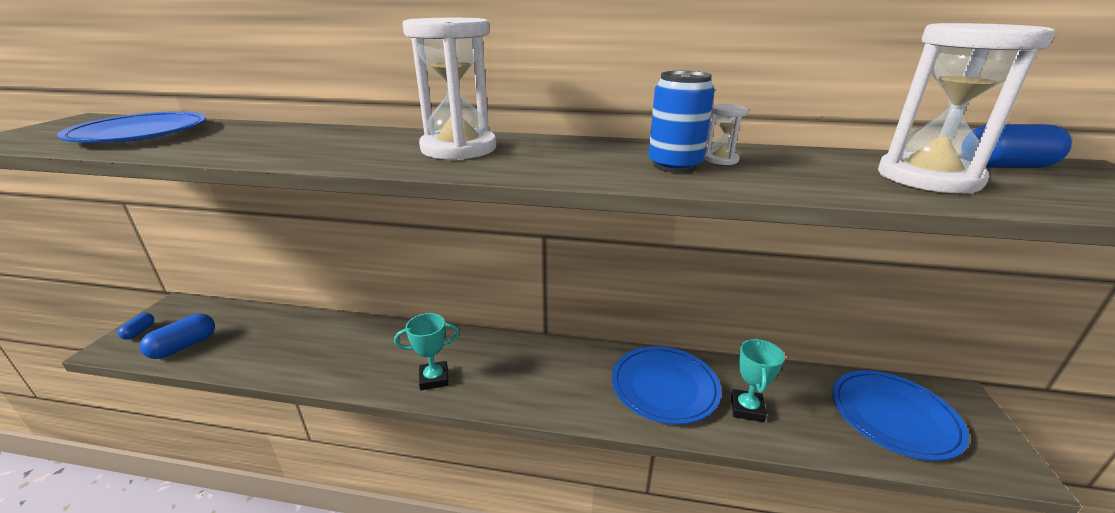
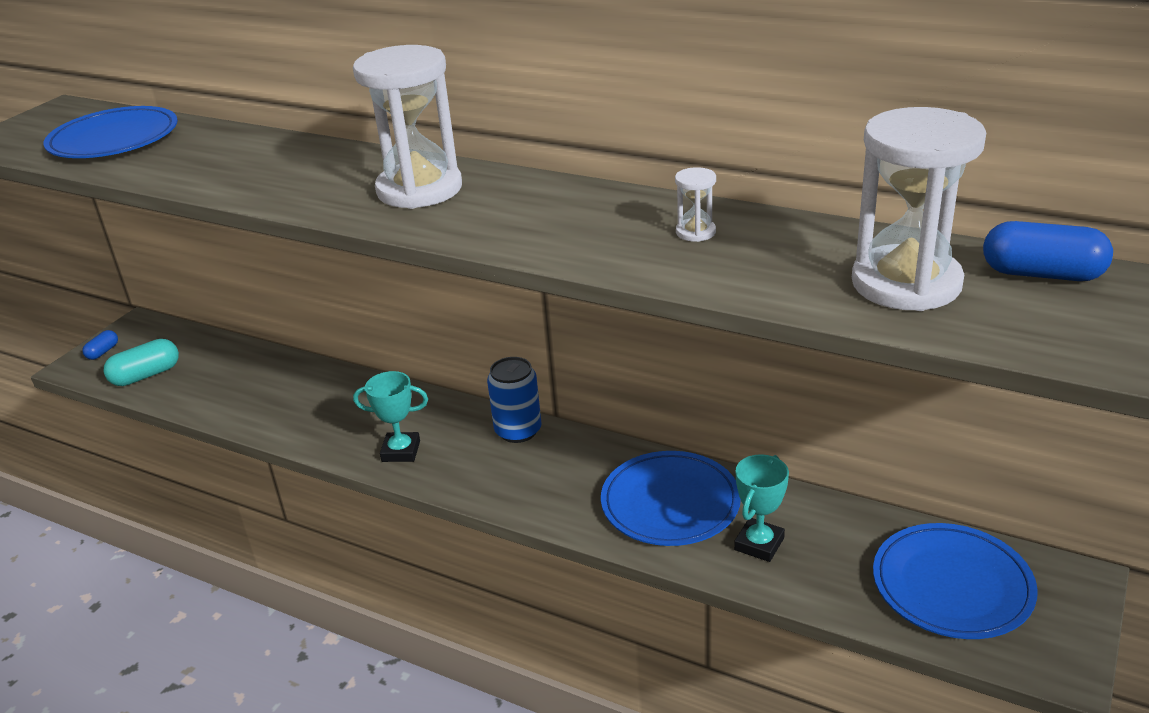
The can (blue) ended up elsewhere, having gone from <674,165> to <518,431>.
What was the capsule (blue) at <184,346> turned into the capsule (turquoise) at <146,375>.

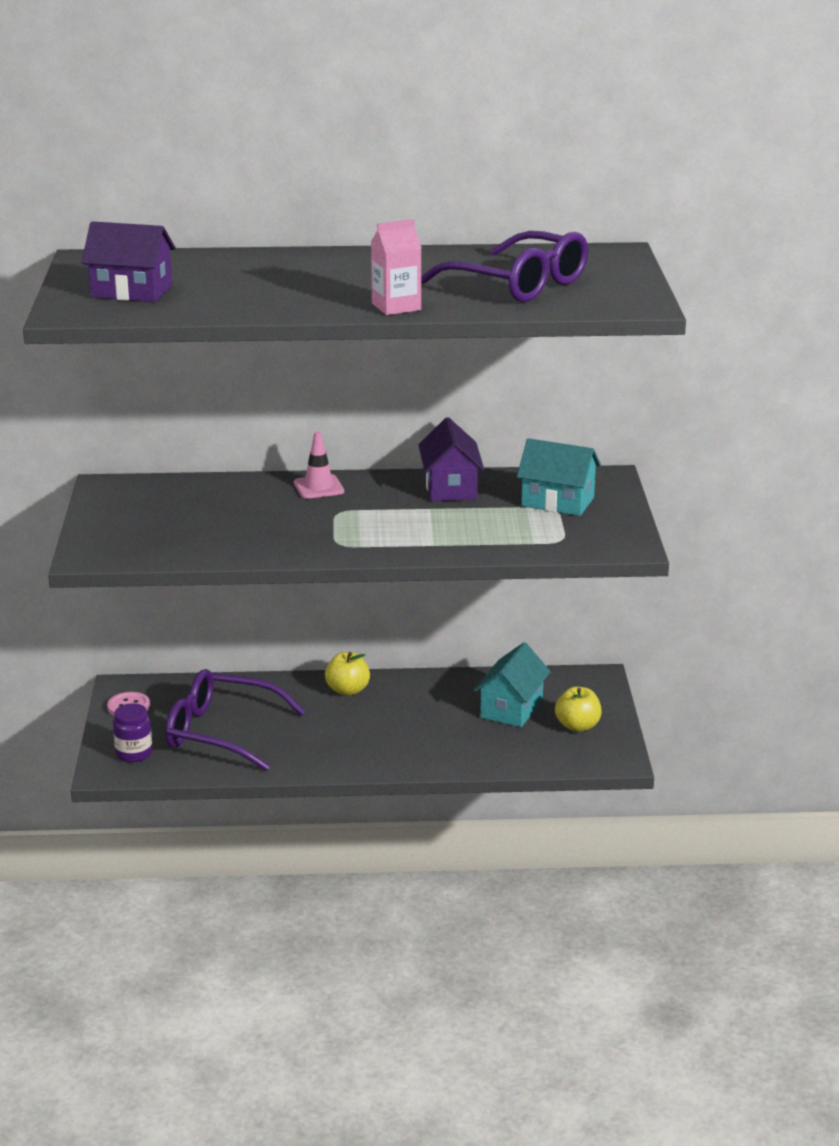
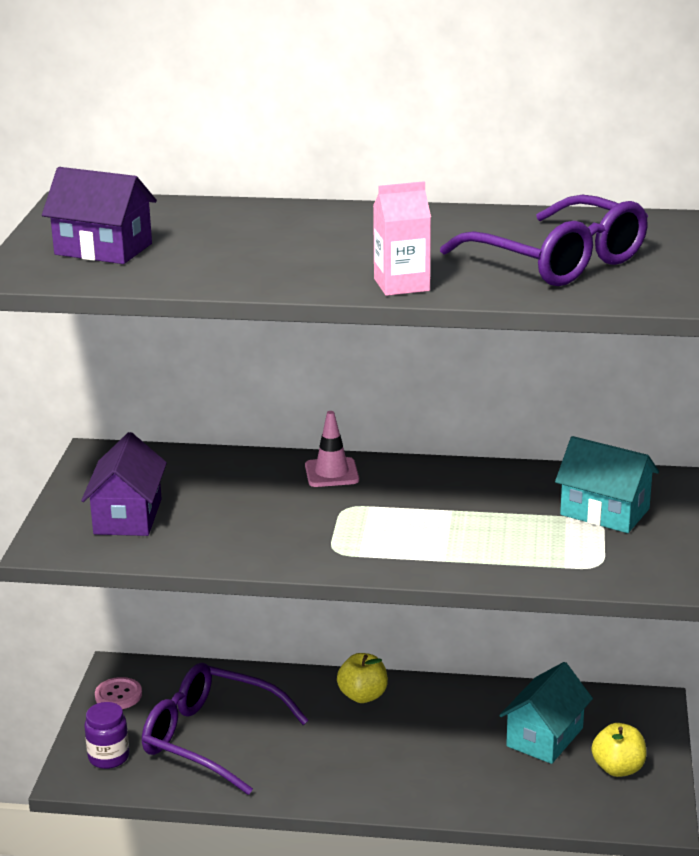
The house (purple) ended up elsewhere, having gone from <450,487> to <128,516>.

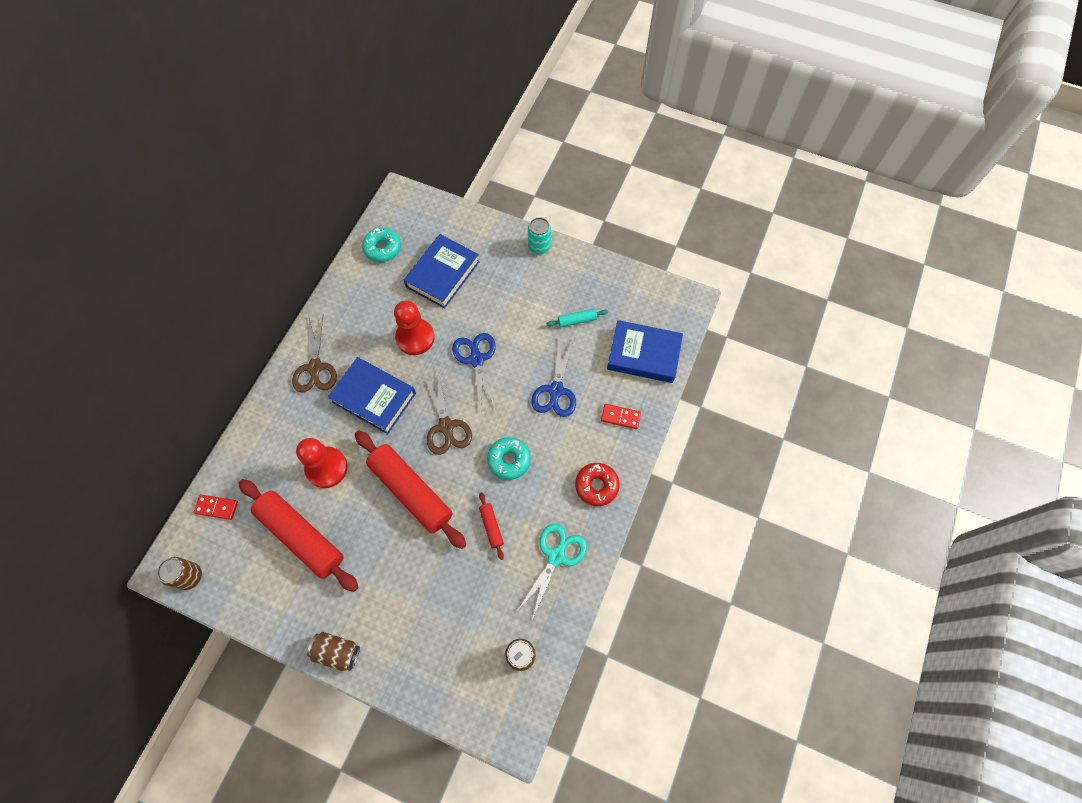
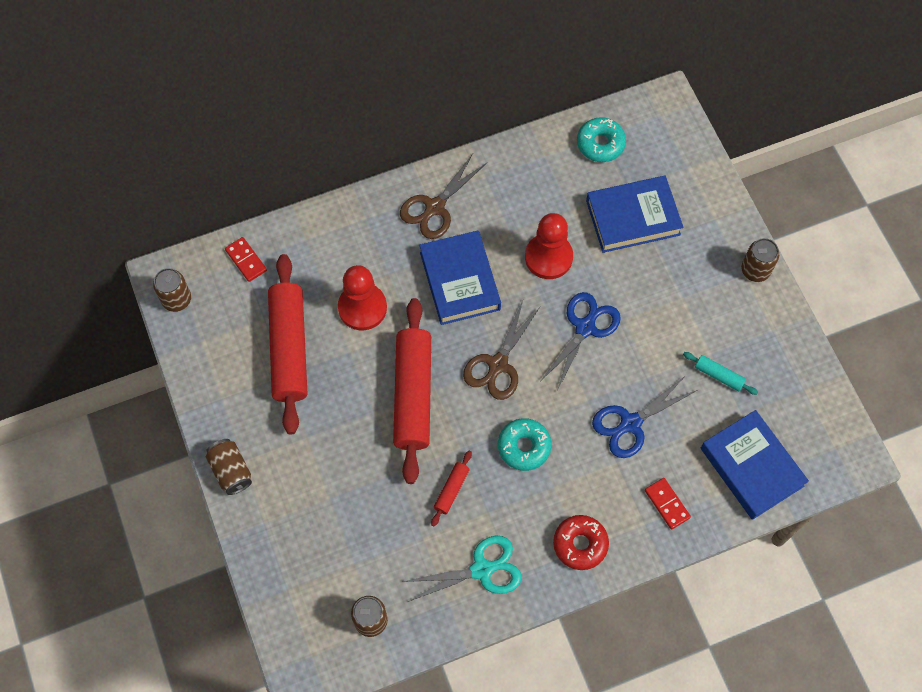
What was the can (turquoise) at <539,246> turned into the can (brown) at <755,270>.

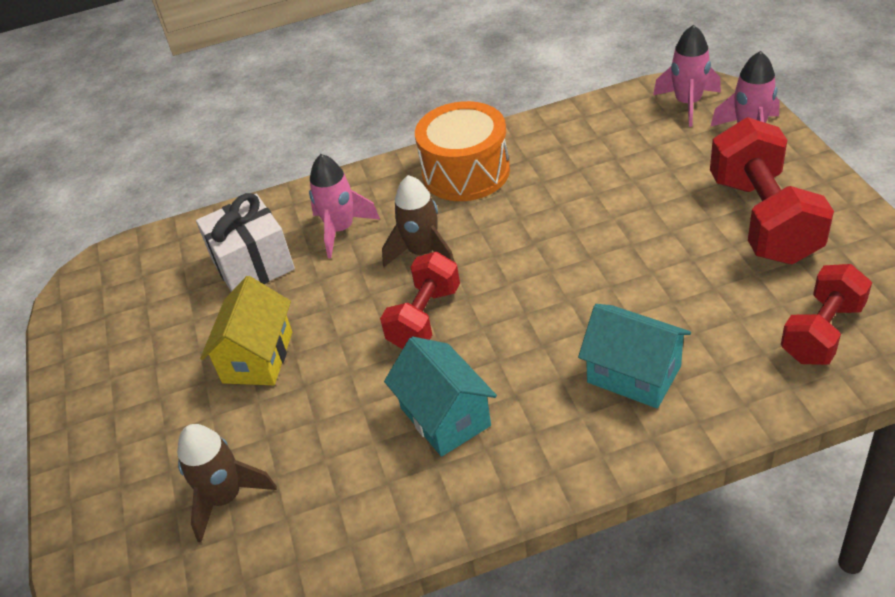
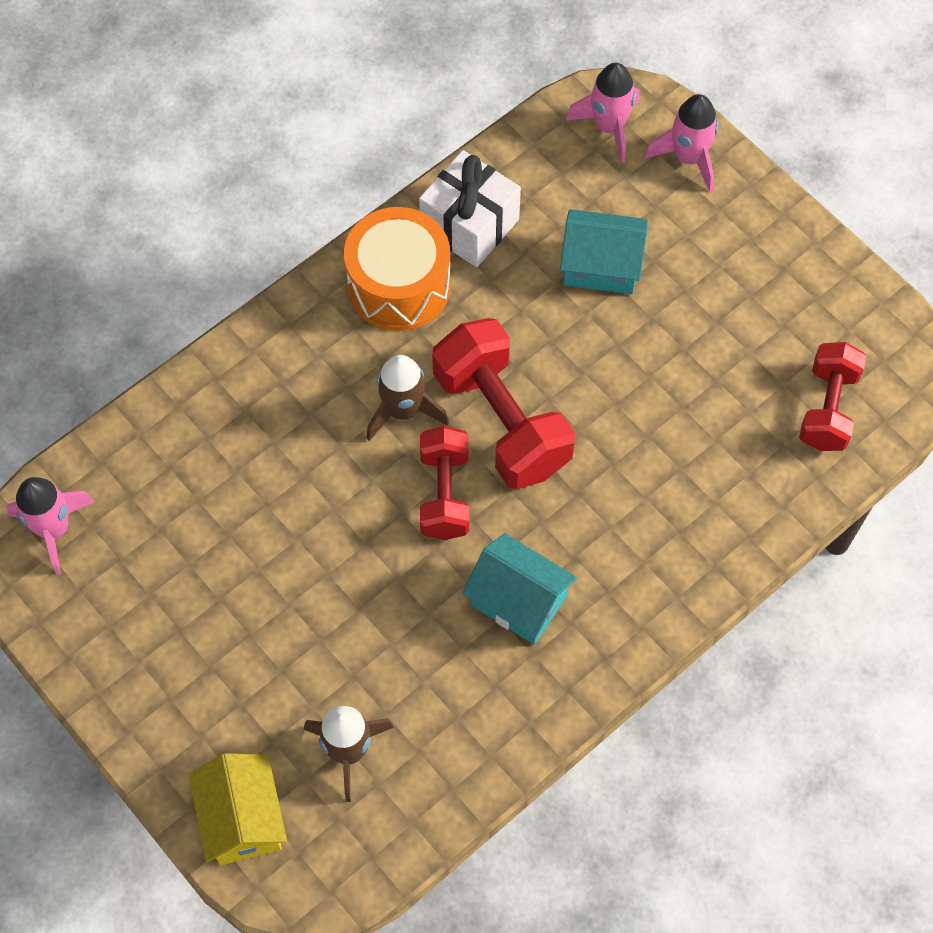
The dumbbell (red) ended up elsewhere, having gone from <763,219> to <501,421>.
The rocket (pink) ended up elsewhere, having gone from <341,230> to <54,529>.
The gift (white) ended up elsewhere, having gone from <253,264> to <469,225>.
The house (yellow) ended up elsewhere, having gone from <258,357> to <242,819>.
The house (turquoise) ended up elsewhere, having gone from <634,374> to <601,266>.

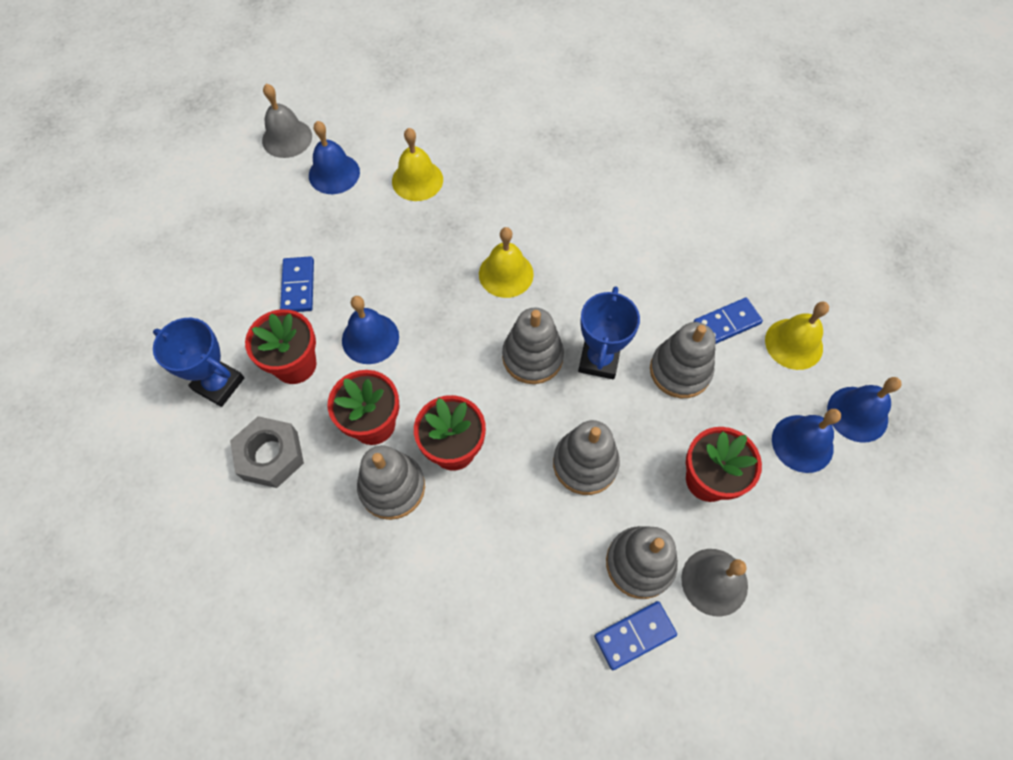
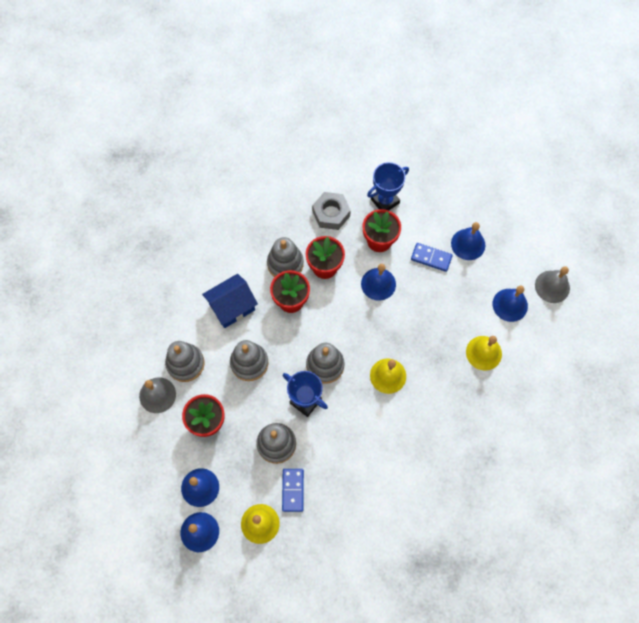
The second view lost the domino (blue) at <635,635>.
The second view gained the bell (blue) at <468,244>.
The second view gained the house (blue) at <232,307>.

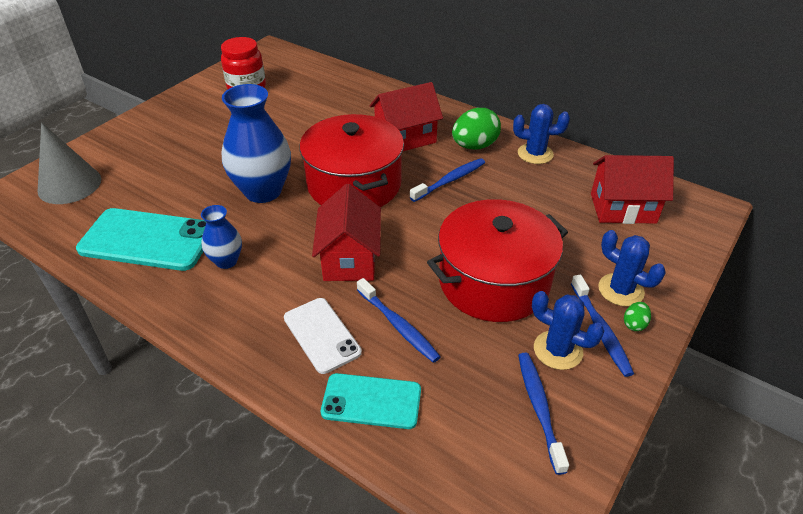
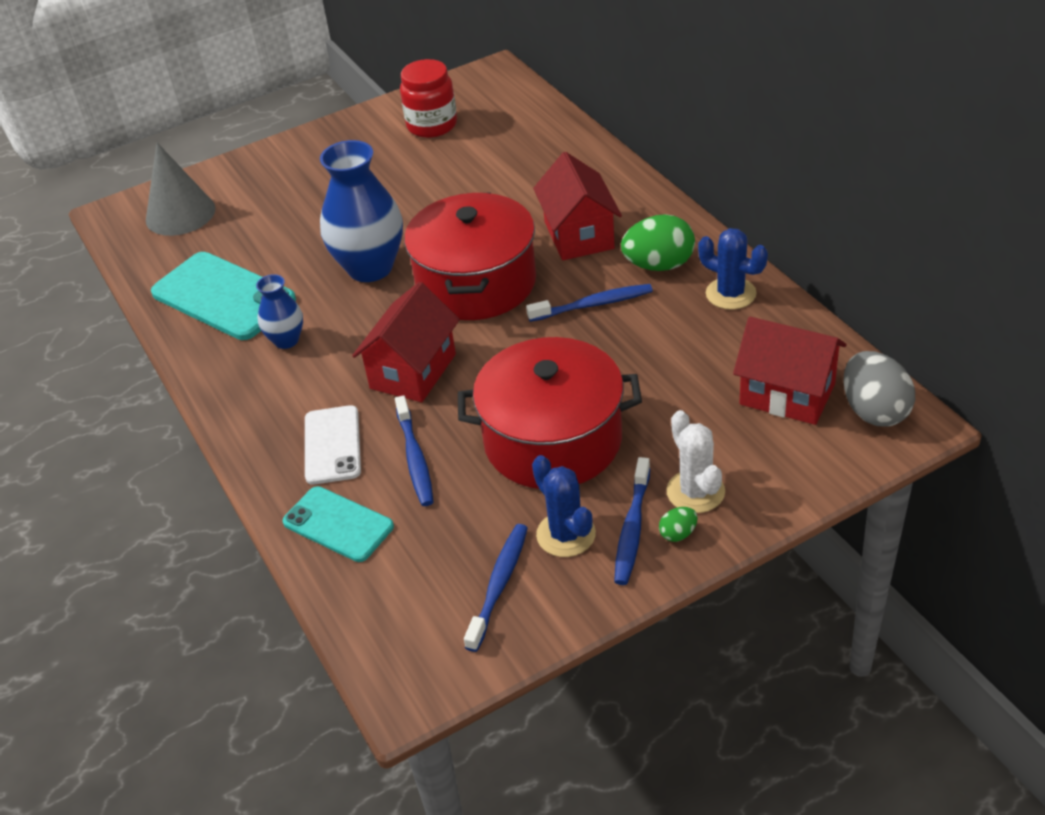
The house (red) at <405,138> ended up facing another way, 75 degrees clockwise from before.
What was the cactus (blue) at <620,290> turned into the cactus (white) at <695,492>.
The second view gained the egg (grey) at <874,411>.

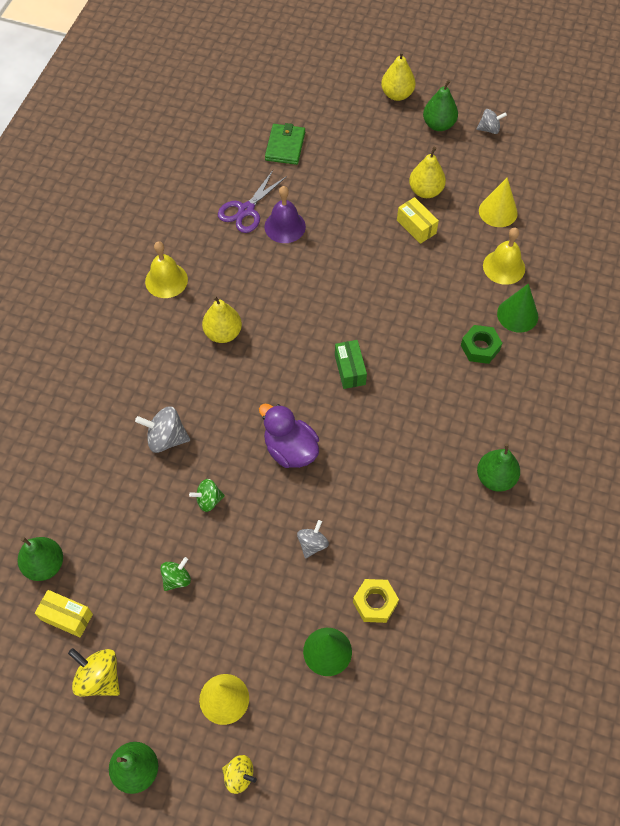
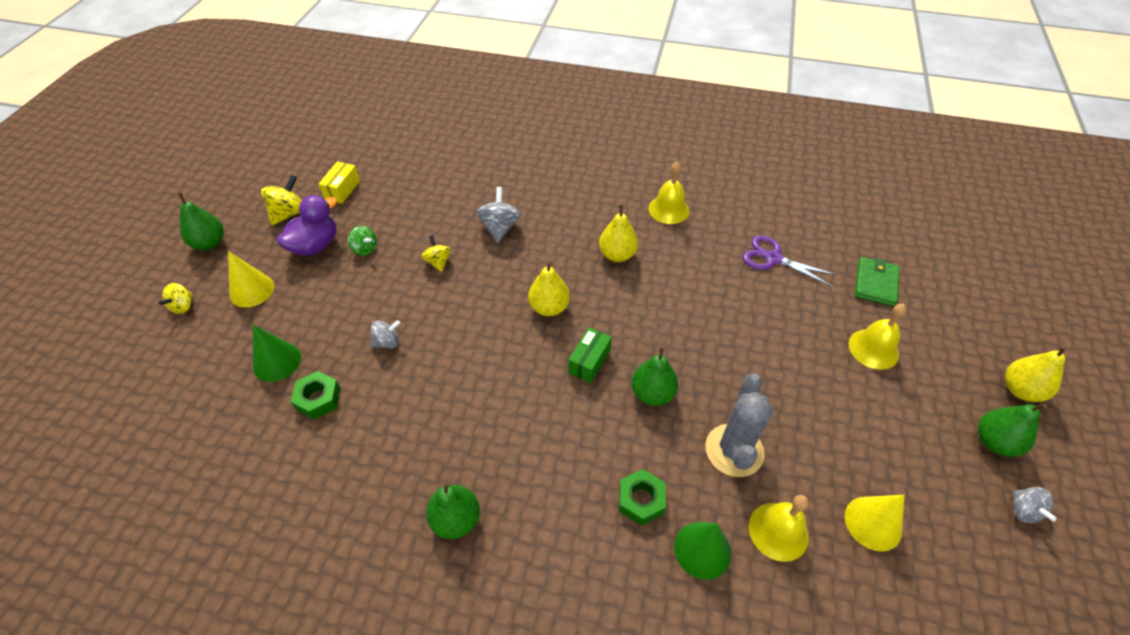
The wallet (green) at <285,146> ended up facing another way, 75 degrees counterclockwise from before.
The pear (yellow) ended up elsewhere, having gone from <425,191> to <549,307>.
The second view lost the bell (purple) at <285,226>.
The second view lost the box (yellow) at <416,227>.
The box (green) at <350,370> ended up facing another way, 45 degrees counterclockwise from before.
The duck (purple) ended up elsewhere, having gone from <290,450> to <315,245>.
What was the spinning top (green) at <208,500> turned into the spinning top (yellow) at <438,262>.
The spinning top (grey) at <312,544> ended up facing another way, 45 degrees counterclockwise from before.
The pear (green) ended up elsewhere, having gone from <45,565> to <652,394>.
What was the nut (yellow) at <375,603> turned into the nut (green) at <318,399>.
The second view gained the bell (yellow) at <873,349>.
The second view gained the cactus (grey) at <734,450>.

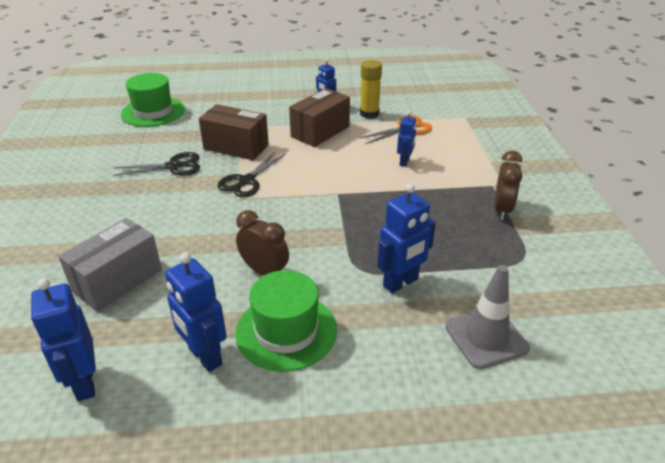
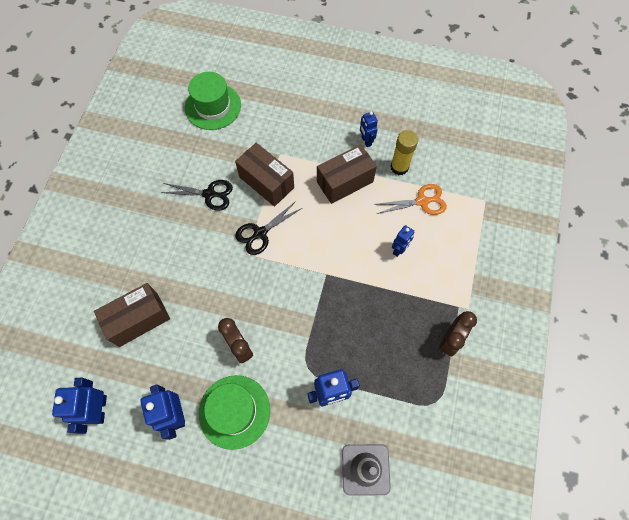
What was the box (grey) at <117,280> turned into the box (brown) at <138,319>.

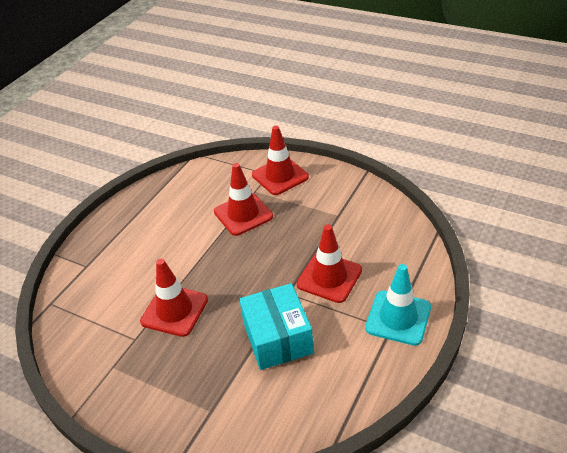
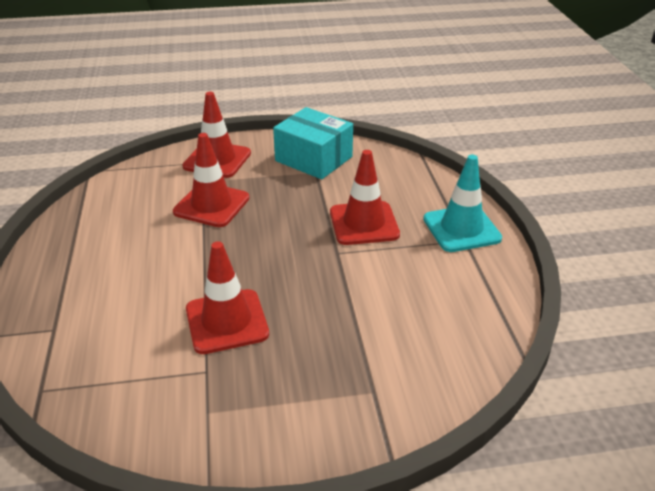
The box (turquoise) ended up elsewhere, having gone from <277,338> to <314,159>.

